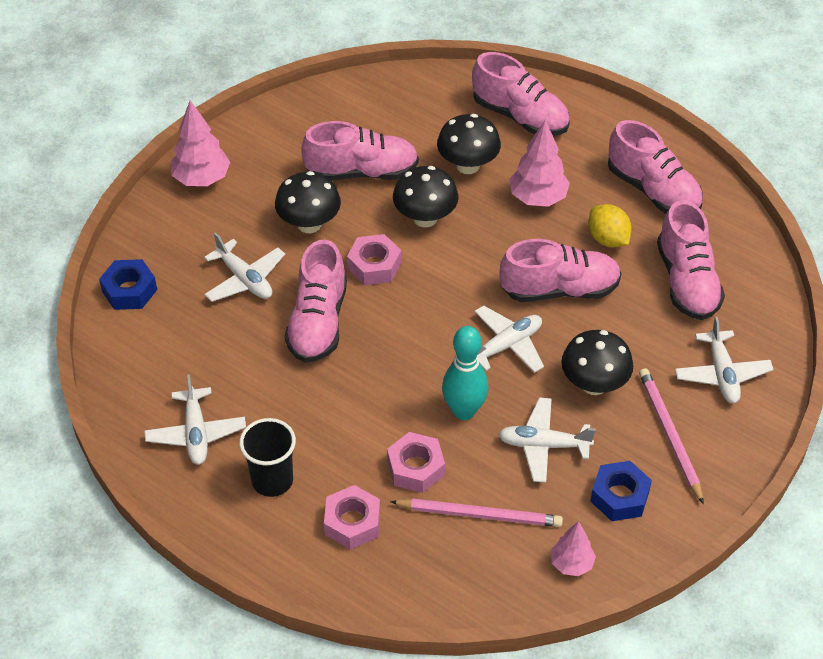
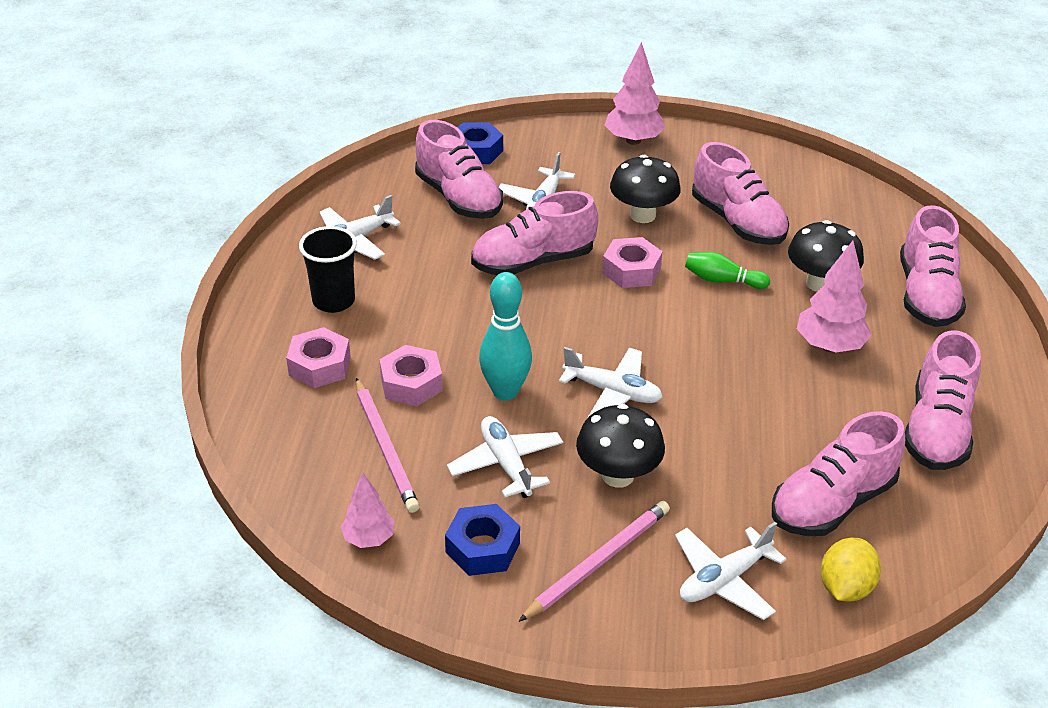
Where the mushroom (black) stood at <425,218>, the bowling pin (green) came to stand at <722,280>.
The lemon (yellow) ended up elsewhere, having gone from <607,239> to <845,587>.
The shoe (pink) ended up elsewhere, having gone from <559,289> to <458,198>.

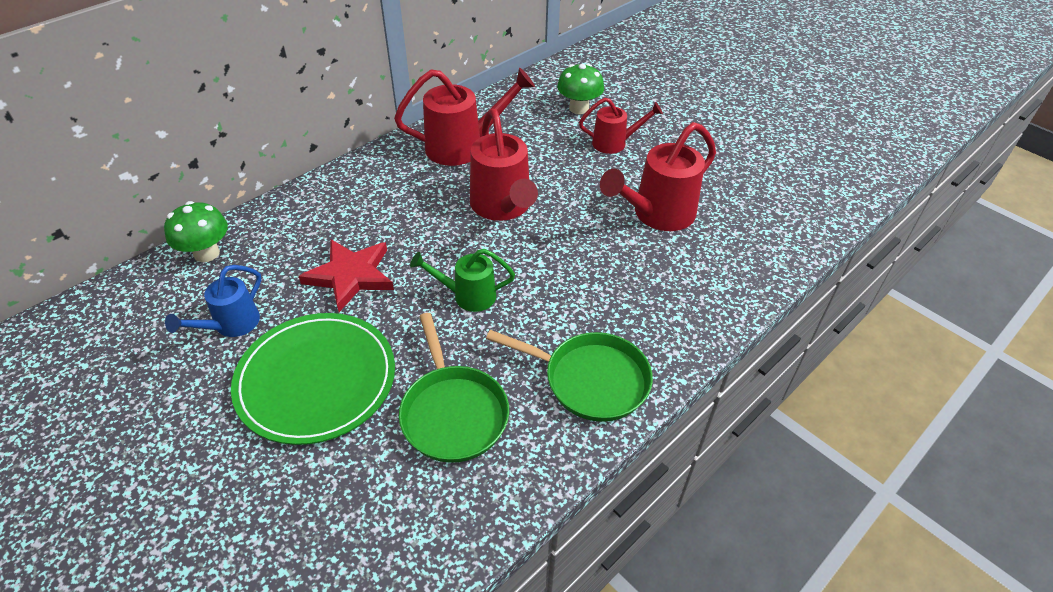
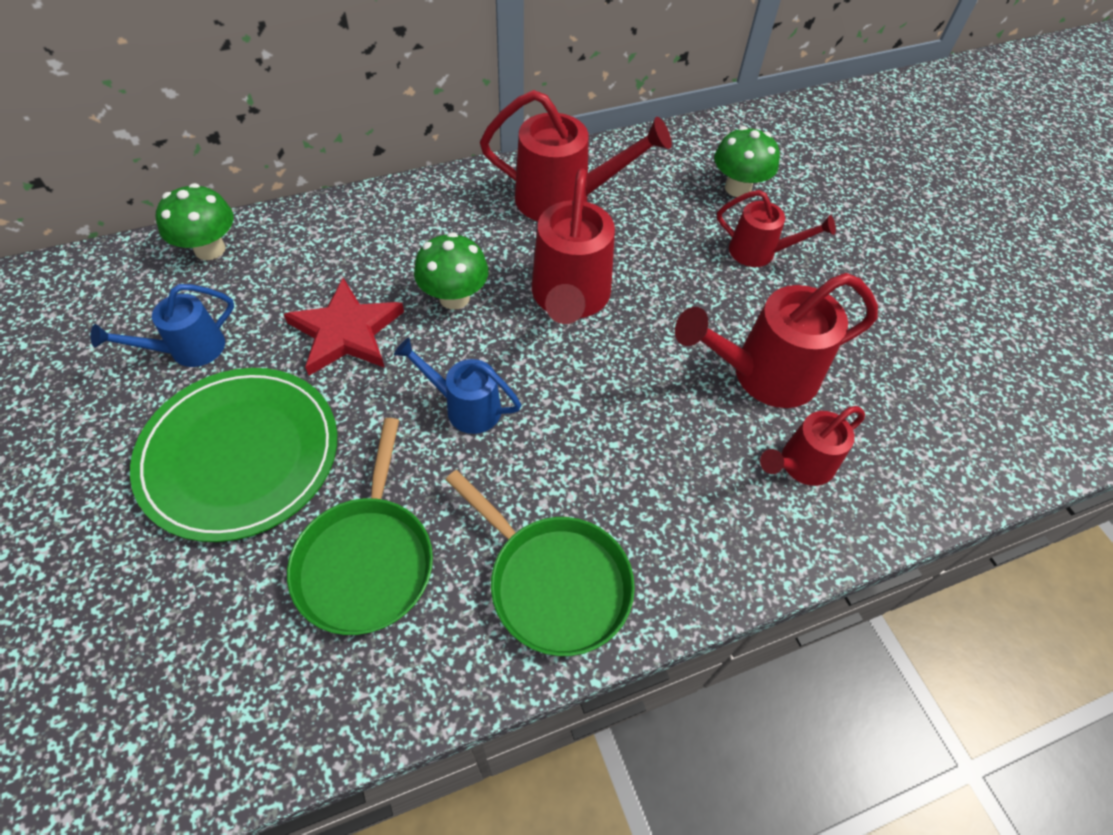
What was the watering can (green) at <468,296> turned into the watering can (blue) at <465,407>.
The second view gained the mushroom (green) at <454,297>.
The second view gained the watering can (red) at <801,465>.

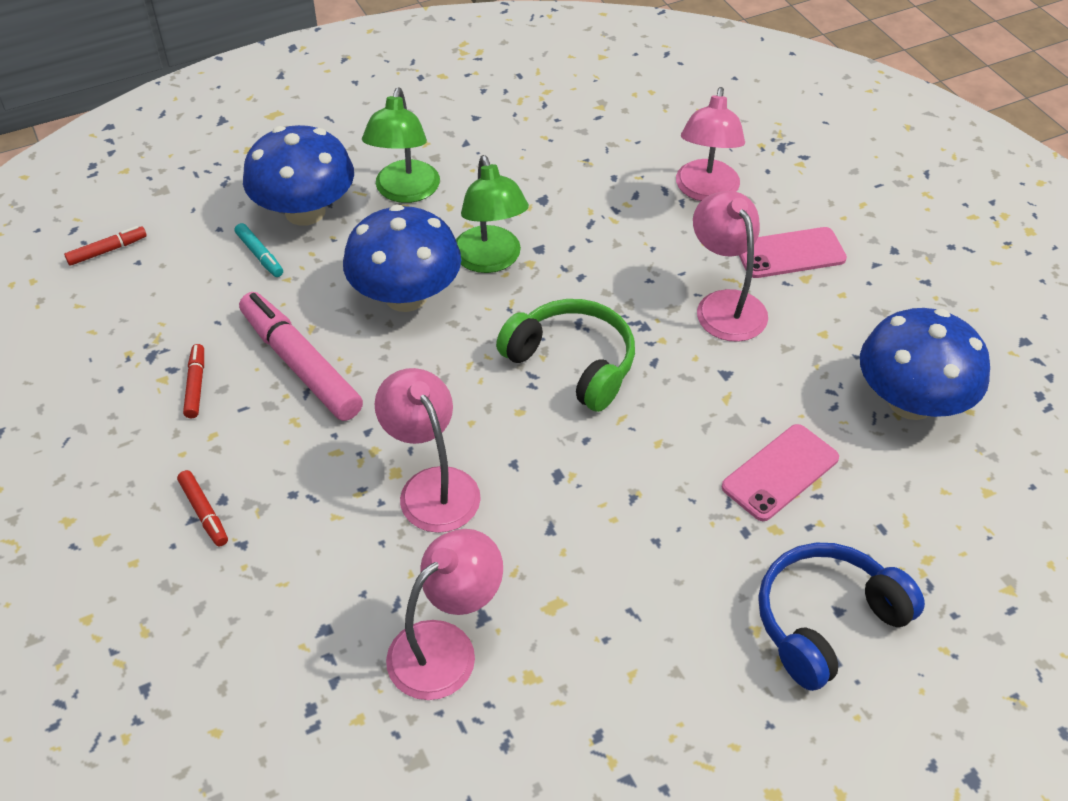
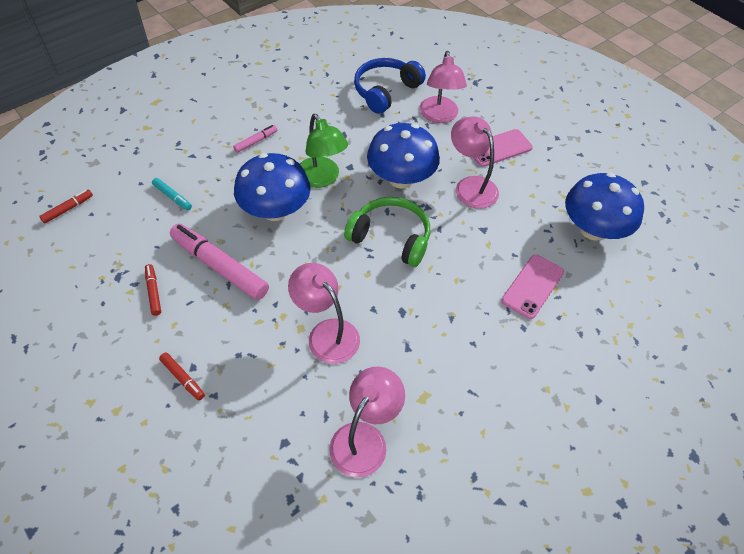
Where the lamp (green) stood at <405,192>, the marker (pink) came to stand at <255,142>.
The mushroom (blue) ended up elsewhere, having gone from <305,212> to <401,178>.
The headphones (blue) ended up elsewhere, having gone from <826,621> to <385,91>.

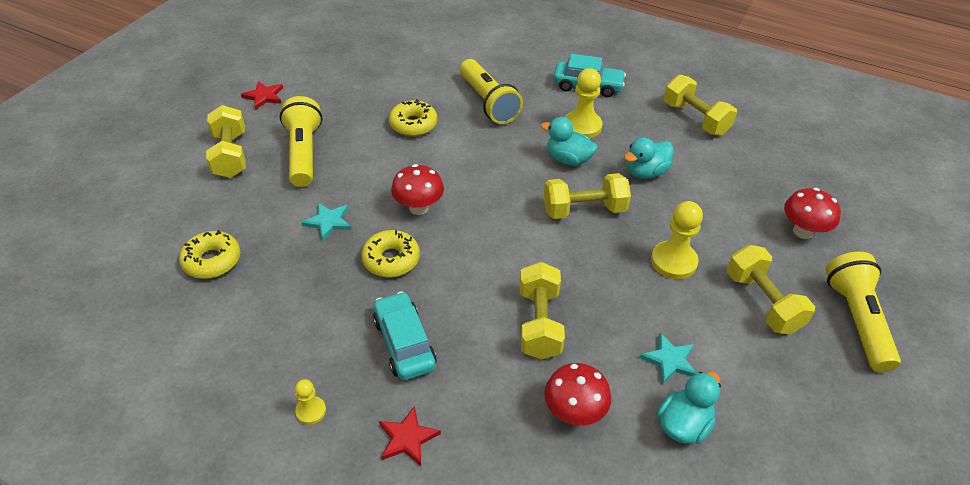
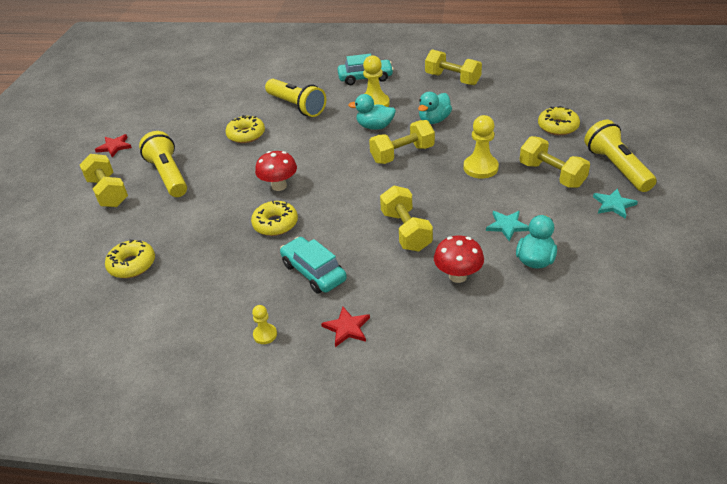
Where the mushroom (red) stood at <802,231>, the donut (yellow) came to stand at <557,126>.
The star (turquoise) ended up elsewhere, having gone from <328,222> to <613,205>.

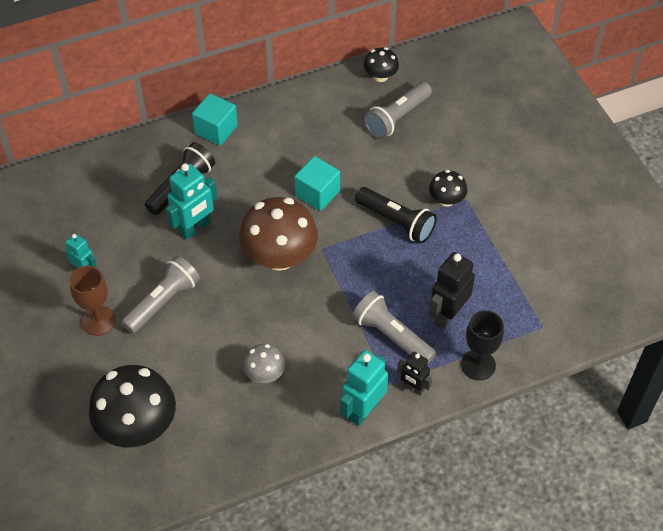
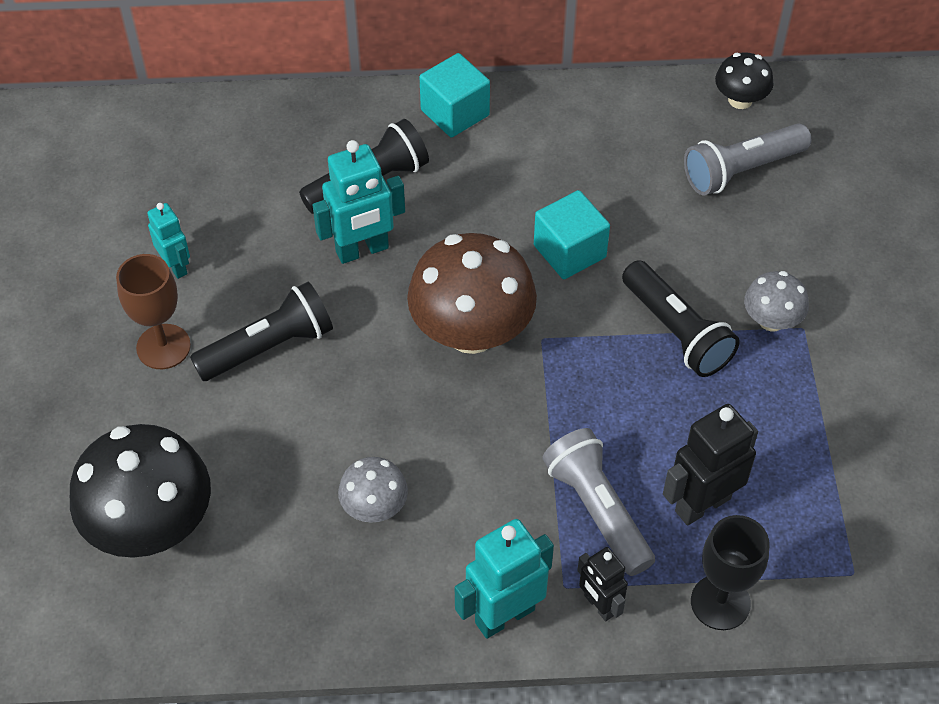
What was the mushroom (black) at <446,200> turned into the mushroom (grey) at <771,320>.
What was the flashlight (grey) at <163,302> turned into the flashlight (black) at <269,347>.

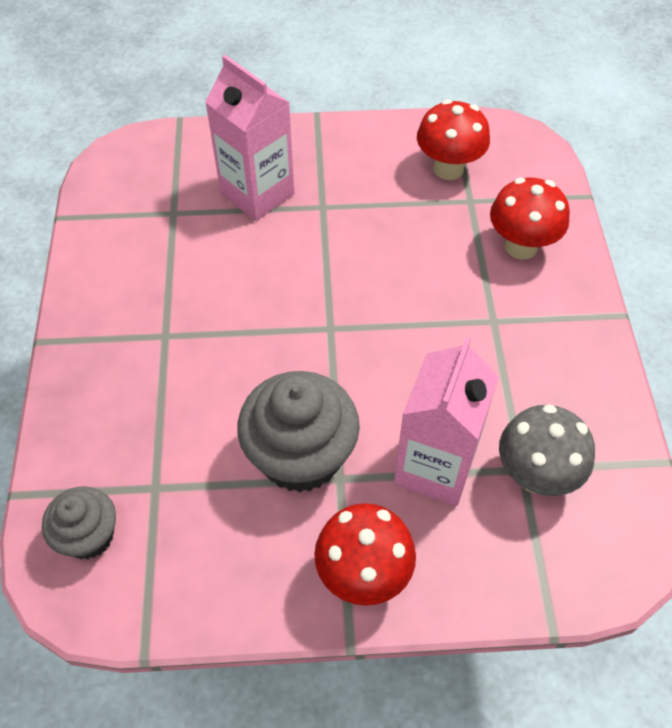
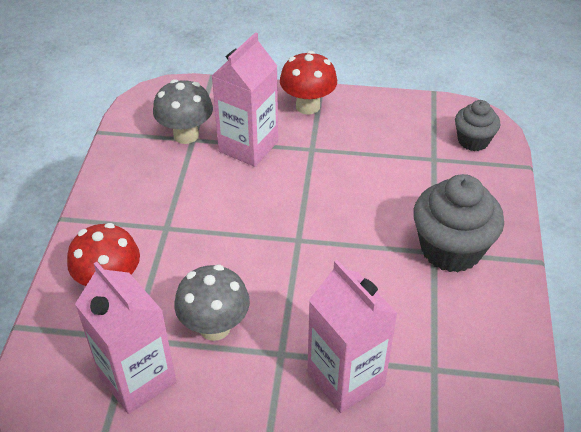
Where the mushroom (red) stood at <448,169>, the carton (pink) came to stand at <137,379>.
The cupcake (grey) ended up elsewhere, having gone from <300,456> to <451,249>.
The second view gained the mushroom (grey) at <215,327>.

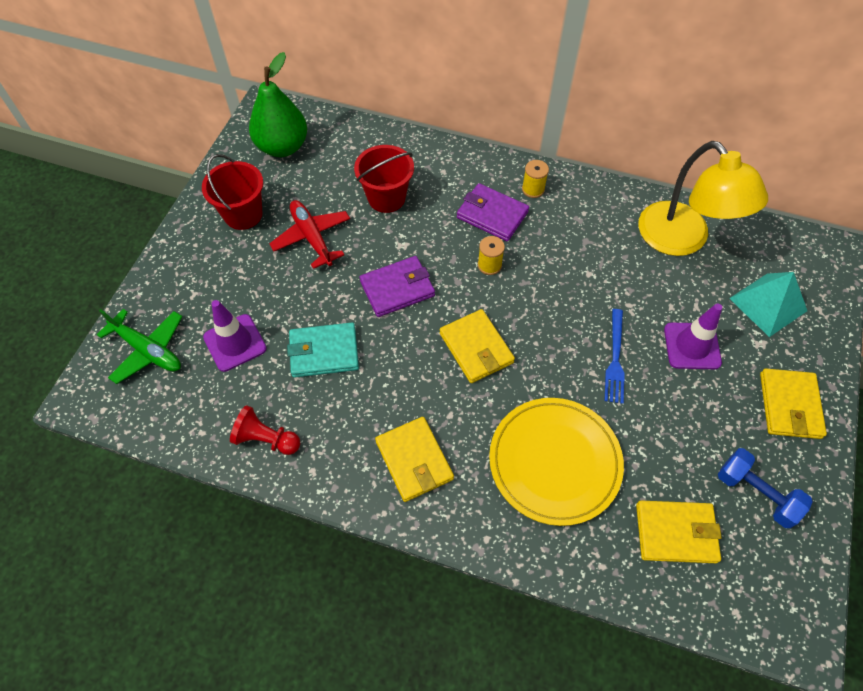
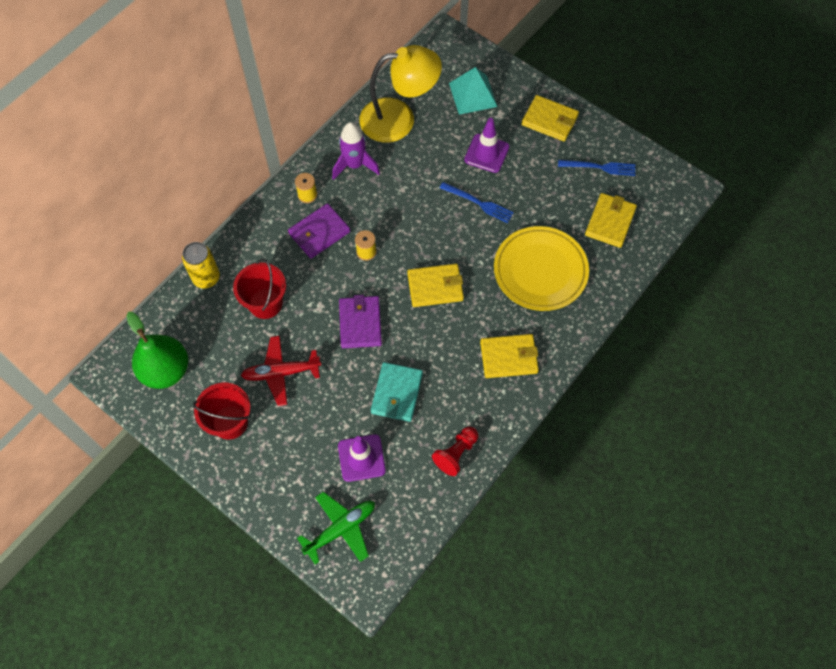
Where the dumbbell (blue) stood at <756,493>, the fork (blue) came to stand at <600,167>.
The second view gained the rocket (purple) at <354,165>.
The second view gained the can (yellow) at <206,278>.

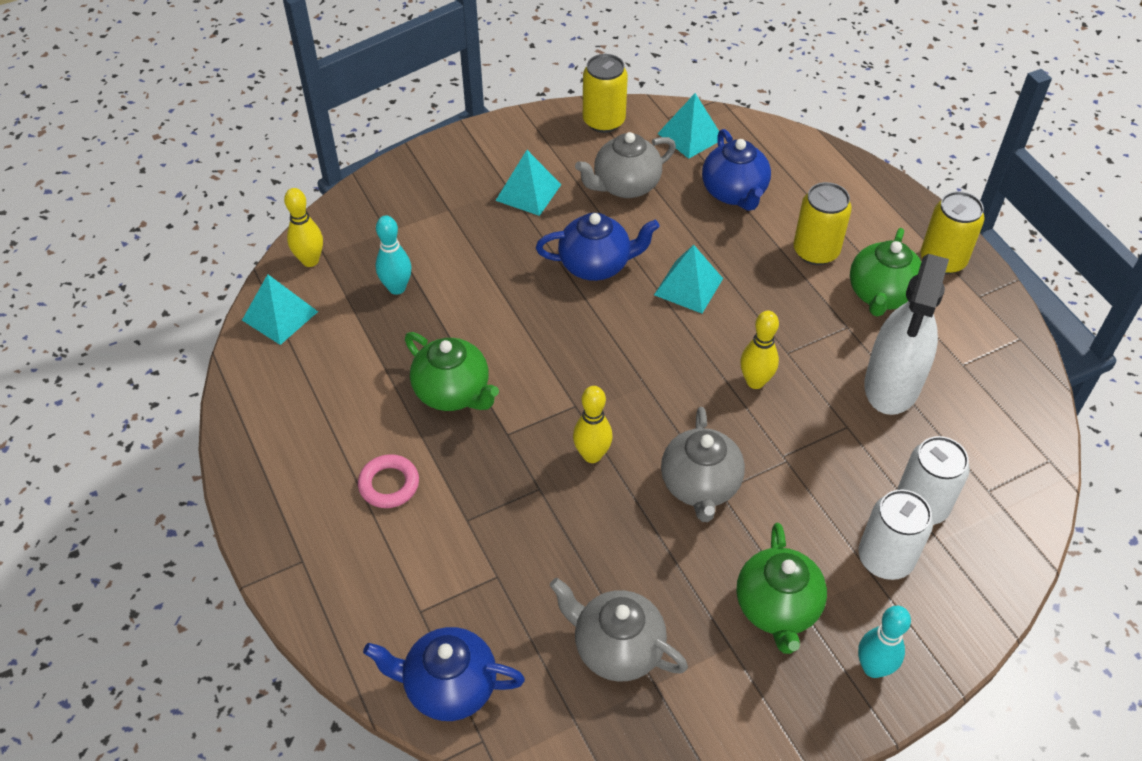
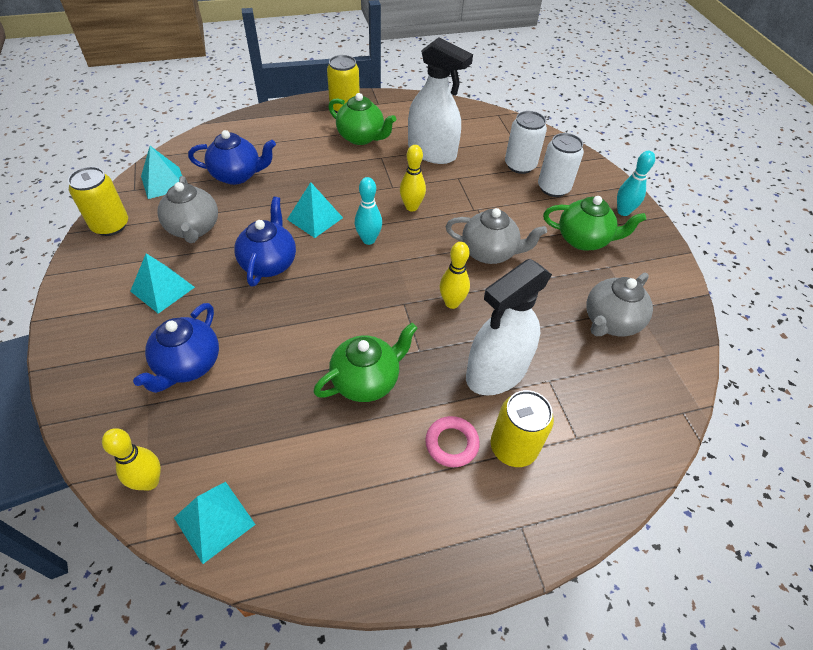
The can (yellow) ended up elsewhere, having gone from <815,251> to <513,447>.
The bowling pin (turquoise) ended up elsewhere, having gone from <397,288> to <368,240>.
The teapot (blue) ended up elsewhere, having gone from <449,687> to <188,365>.
The second view gained the spray bottle (white) at <496,372>.

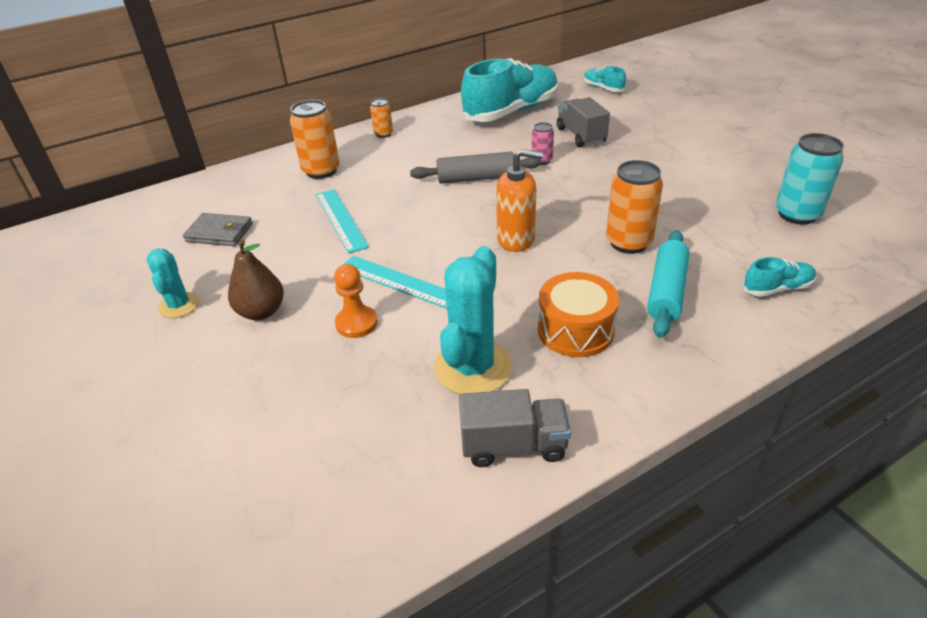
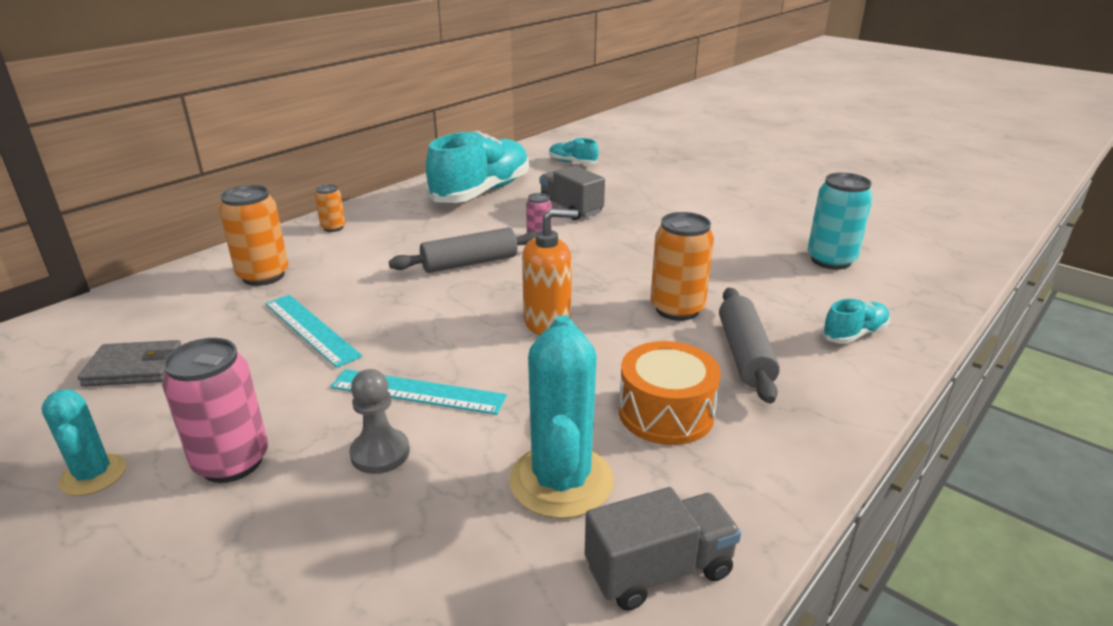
What was the rolling pin (turquoise) at <666,291> turned into the rolling pin (grey) at <744,354>.
Where the pear (brown) stood at <261,312>, the can (pink) came to stand at <232,462>.
What was the pawn (orange) at <356,323> turned into the pawn (grey) at <380,453>.

